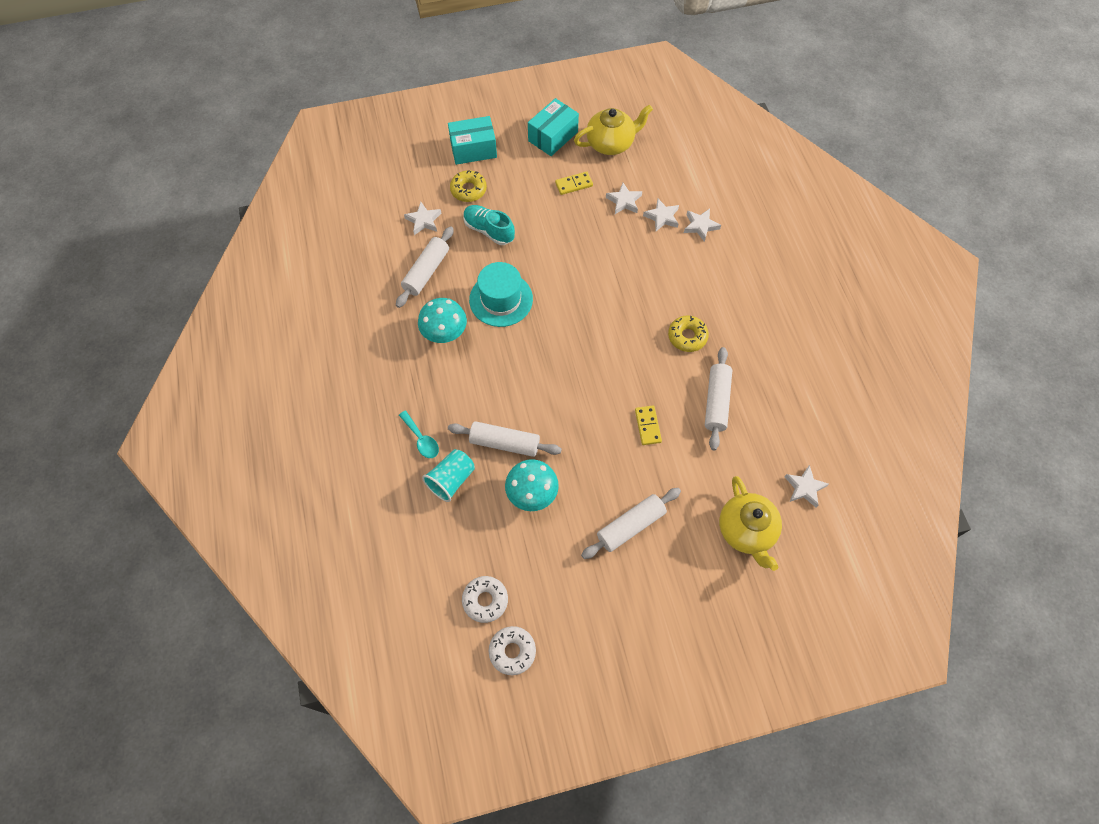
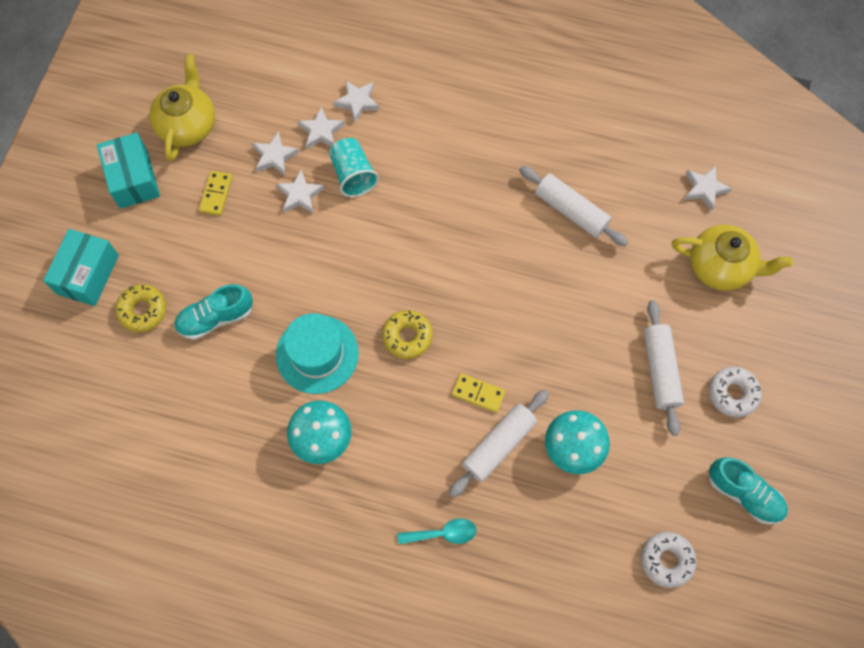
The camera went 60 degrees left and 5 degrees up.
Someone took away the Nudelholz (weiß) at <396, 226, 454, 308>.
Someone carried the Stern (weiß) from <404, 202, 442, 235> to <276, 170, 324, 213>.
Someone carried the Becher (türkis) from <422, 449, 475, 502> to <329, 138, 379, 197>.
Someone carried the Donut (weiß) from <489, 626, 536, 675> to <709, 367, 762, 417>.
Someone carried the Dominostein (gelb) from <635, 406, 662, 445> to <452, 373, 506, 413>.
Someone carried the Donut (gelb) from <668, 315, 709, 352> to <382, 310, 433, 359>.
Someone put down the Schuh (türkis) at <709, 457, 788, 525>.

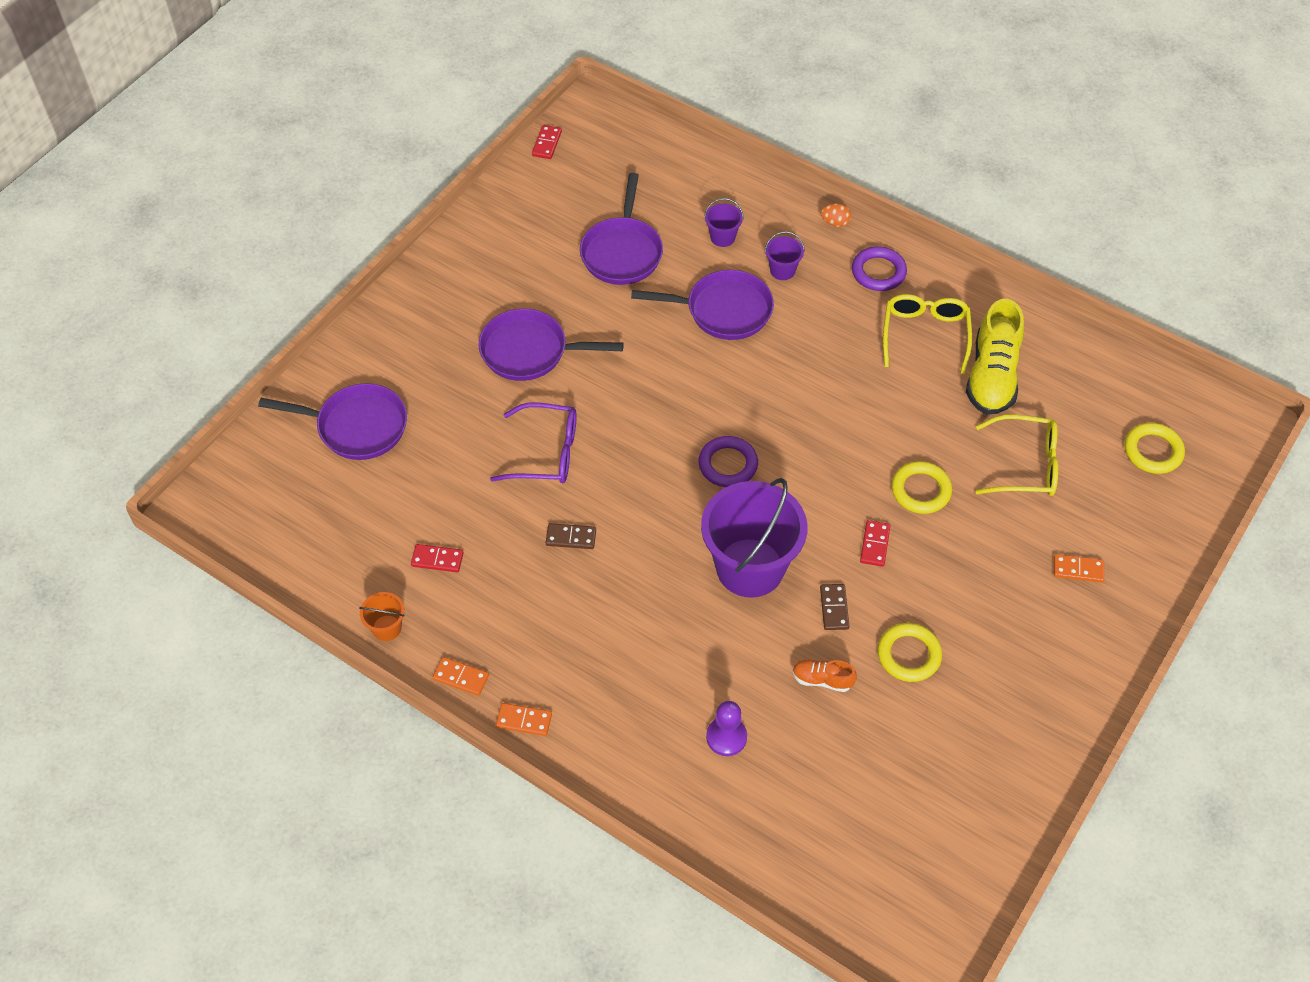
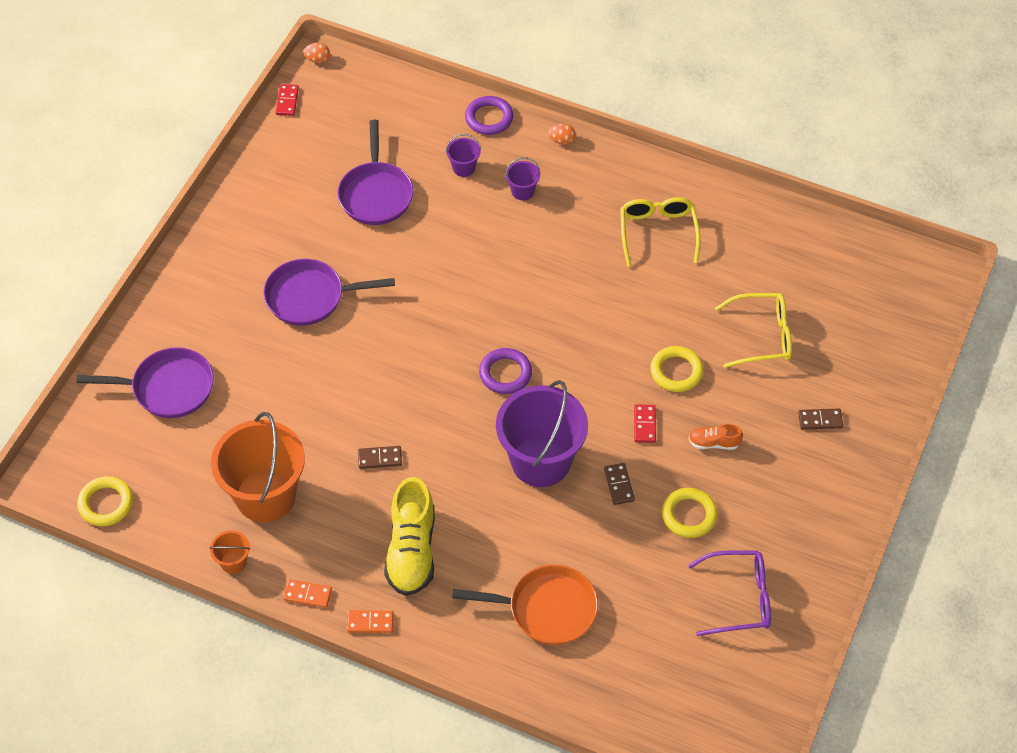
The camera went 10 degrees left and 0 degrees up.
Someone swapped the Dominostein (rot) at <411, 544, 464, 572> for the Eimer (orange) at <211, 412, 305, 522>.
Someone carried the Brille (lila) from <490, 402, 577, 483> to <688, 550, 771, 636>.
Someone took away the Pfanne (lila) at <631, 270, 774, 340>.
Someone swapped the Bauer (lila) at <706, 701, 747, 756> for the Pfanne (orange) at <452, 565, 598, 645>.
Someone carried the Schuh (orange) from <793, 659, 857, 692> to <689, 424, 743, 450>.
Someone carried the Ring (lila) from <852, 246, 907, 291> to <465, 96, 513, 135>.
Someone carried the Schuh (gelb) from <966, 299, 1024, 415> to <384, 477, 435, 596>.
Someone repainted the Dominostein (orange) at <1054, 554, 1104, 583>, which became the Dominostein (braun) at <798, 409, 843, 430>.
Someone carried the Ring (gelb) from <1125, 423, 1185, 474> to <77, 476, 133, 526>.
Someone put down the Ei (orange) at <303, 43, 330, 63>.

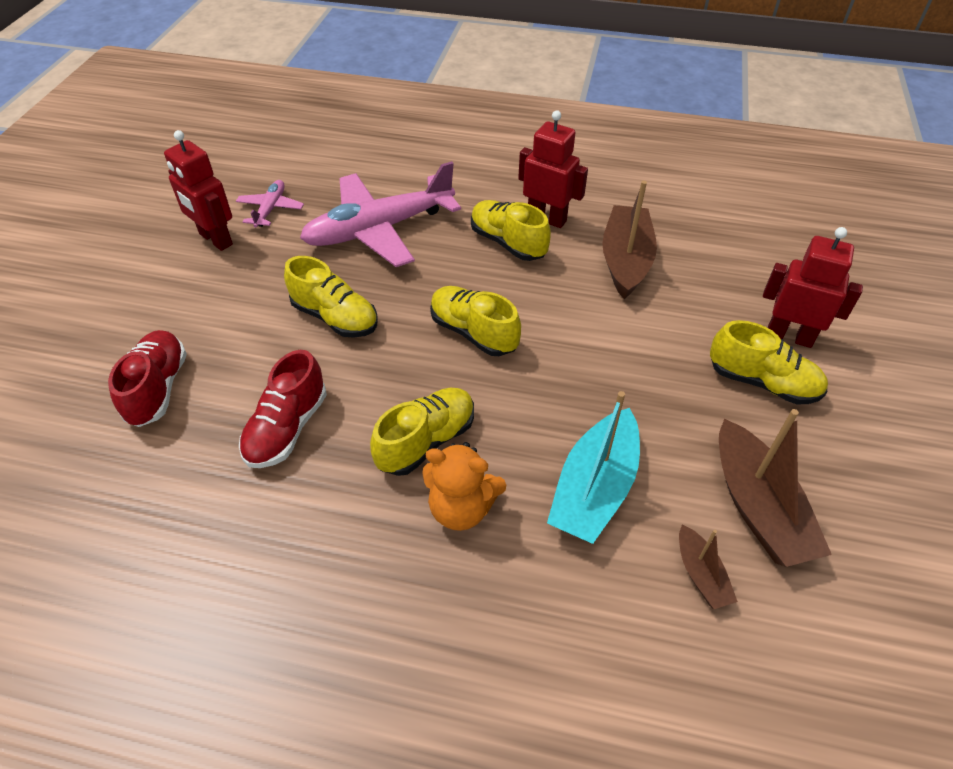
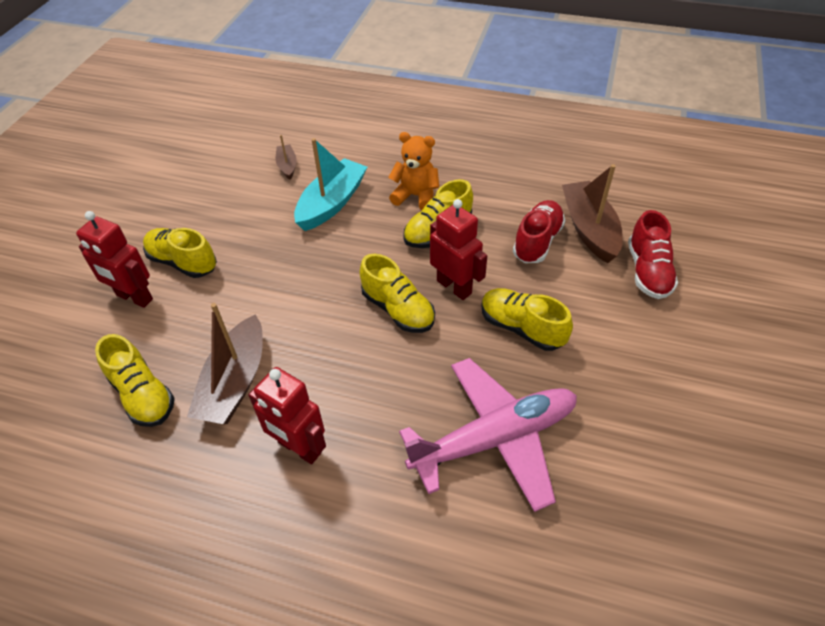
The camera went 175 degrees left and 0 degrees up.
Someone carried the Roboter (rot) from <164, 130, 233, 251> to <430, 199, 487, 300>.
Someone took away the Flugzeug (rosa) at <236, 180, 304, 228>.
Someone carried the Schuh (gelb) from <471, 200, 551, 261> to <95, 334, 175, 427>.
Someone carried the Boot (braun) from <719, 409, 832, 567> to <562, 164, 623, 263>.

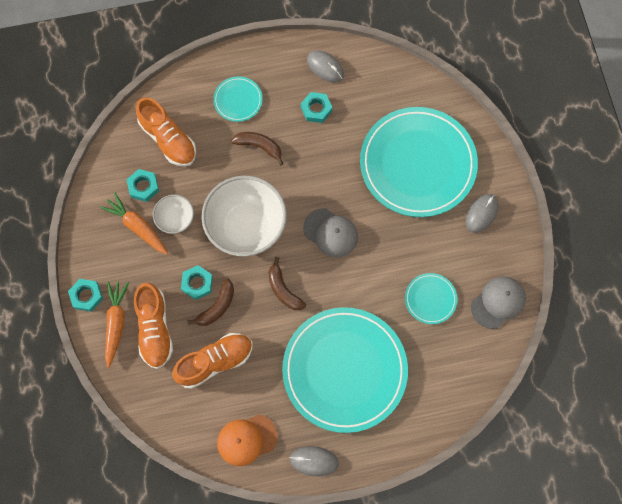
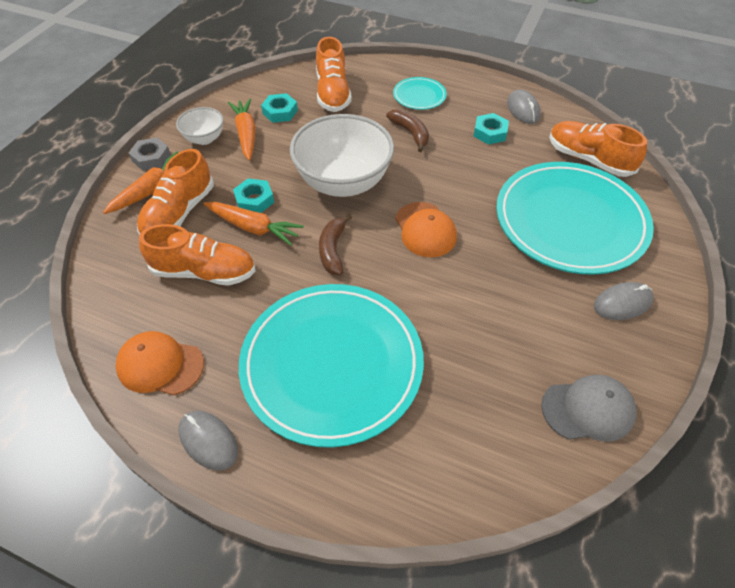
The camera went 35 degrees right and 20 degrees down.
Someone repainted the Sechskantmutter (türkis) at <68, 279, 103, 312>, which became the Sechskantmutter (grau) at <129, 137, 171, 171>.
Someone carried the Schüssel (weiß) from <153, 195, 194, 234> to <176, 107, 224, 145>.
Someone swapped the Banane (braun) at <188, 279, 234, 326> for the Karotte (orange) at <203, 202, 304, 246>.
Someone repainted the Kappe (grau) at <303, 208, 358, 258>, which became the Kappe (orange) at <395, 202, 457, 257>.
Someone took away the Teller (türkis) at <405, 273, 457, 324>.
Someone put down the Schuh (orange) at <549, 121, 647, 177>.

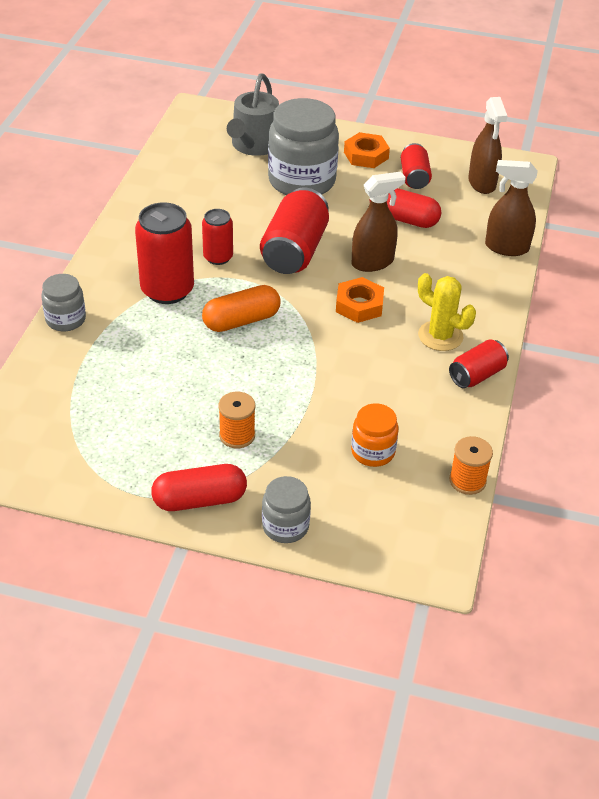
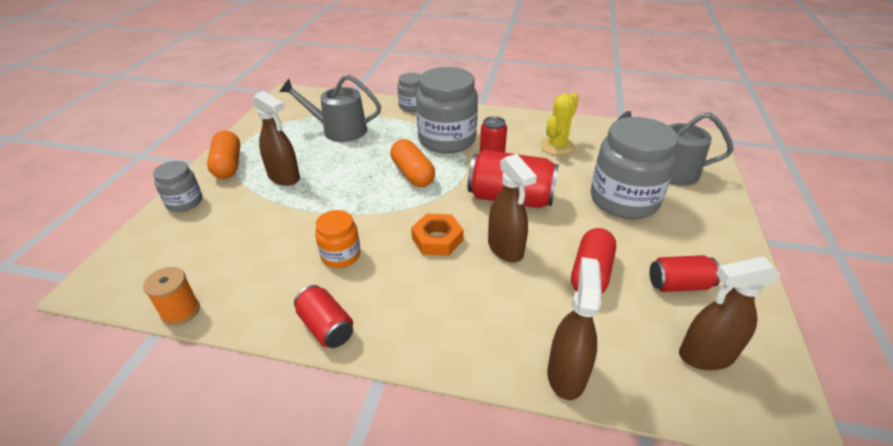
The camera went 90 degrees right and 5 degrees down.
Someone swapped the Dose (rot) at <135, 202, 194, 304> for the Einmachglas (grau) at <416, 67, 478, 153>.
Someone repainted the Kapsel (rot) at <151, 464, 247, 511>, which became the Kapsel (orange) at <207, 130, 240, 179>.
Someone swapped the Garnrolle (orange) at <218, 392, 255, 448> for the Sprühflasche (braun) at <252, 91, 300, 186>.
Someone took away the Sechskantmutter (orange) at <344, 132, 390, 168>.
Someone carried the Einmachglas (orange) from <351, 403, 398, 467> to <315, 210, 361, 268>.
Someone carried the Kaktus (gelb) from <418, 273, 476, 351> to <540, 93, 579, 155>.
Someone put down the Gießkanne (grau) at <279, 75, 381, 142>.

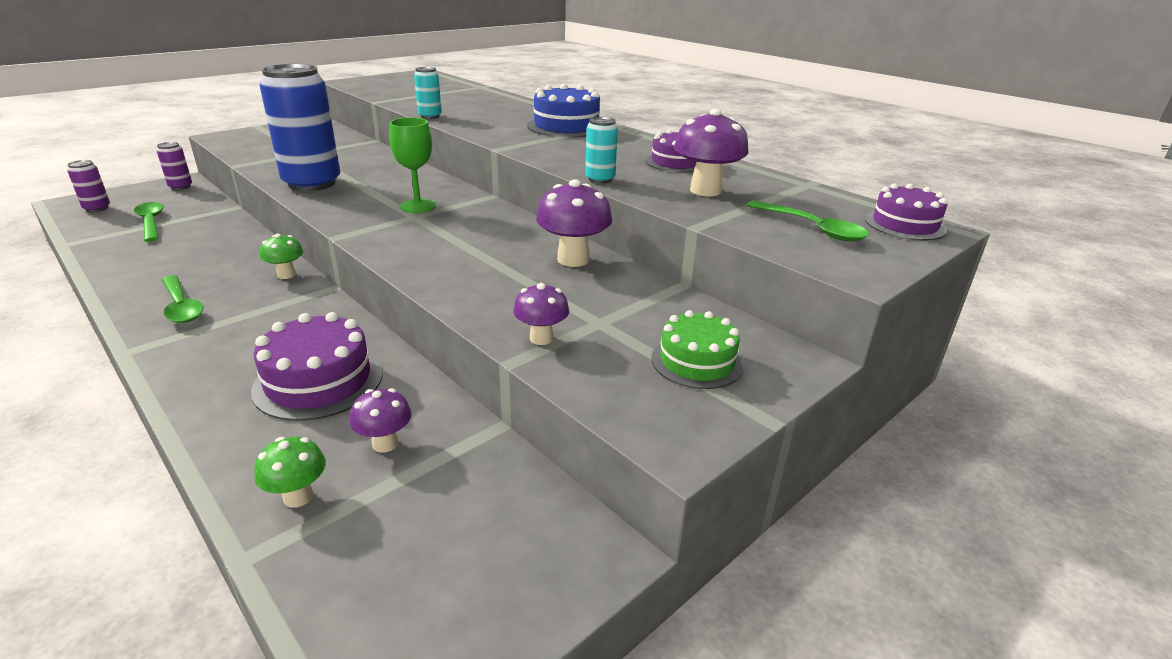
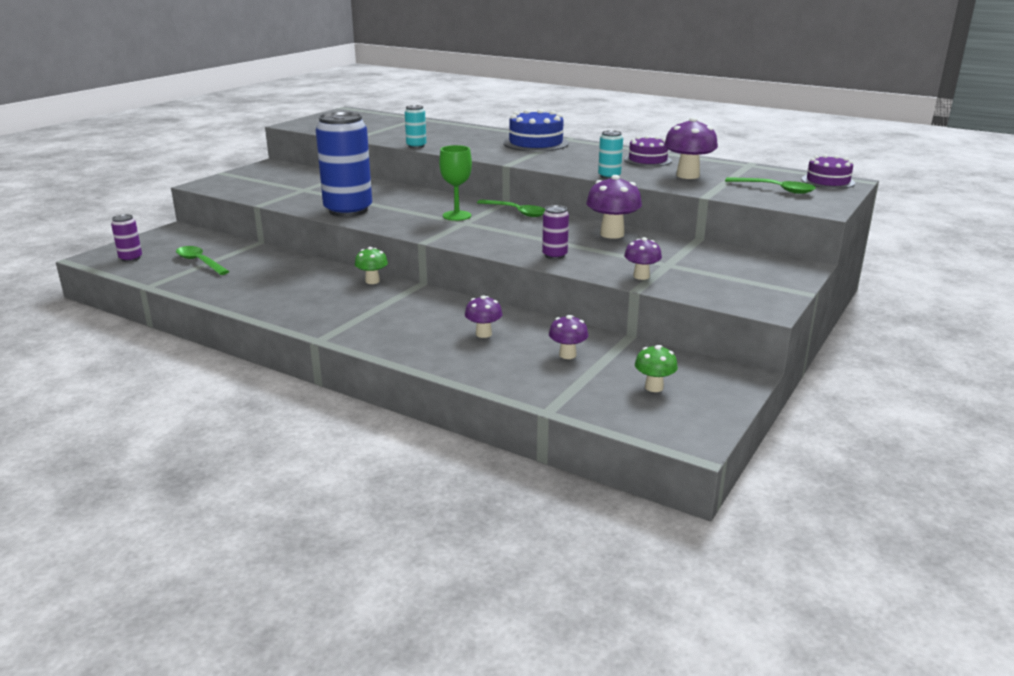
The camera went 15 degrees left and 5 degrees down.
Someone carried the Dose (lila) from <157, 142, 192, 190> to <542, 205, 569, 259>.
Someone carried the Löffel (grün) from <162, 275, 203, 323> to <477, 199, 545, 217>.
Someone swapped the Kuchen (lila) at <251, 312, 382, 421> for the Pilz (lila) at <465, 295, 502, 338>.
Someone carried the Pilz (grün) from <254, 437, 326, 508> to <635, 345, 678, 392>.
Someone took away the Kuchen (grün) at <651, 310, 744, 389>.

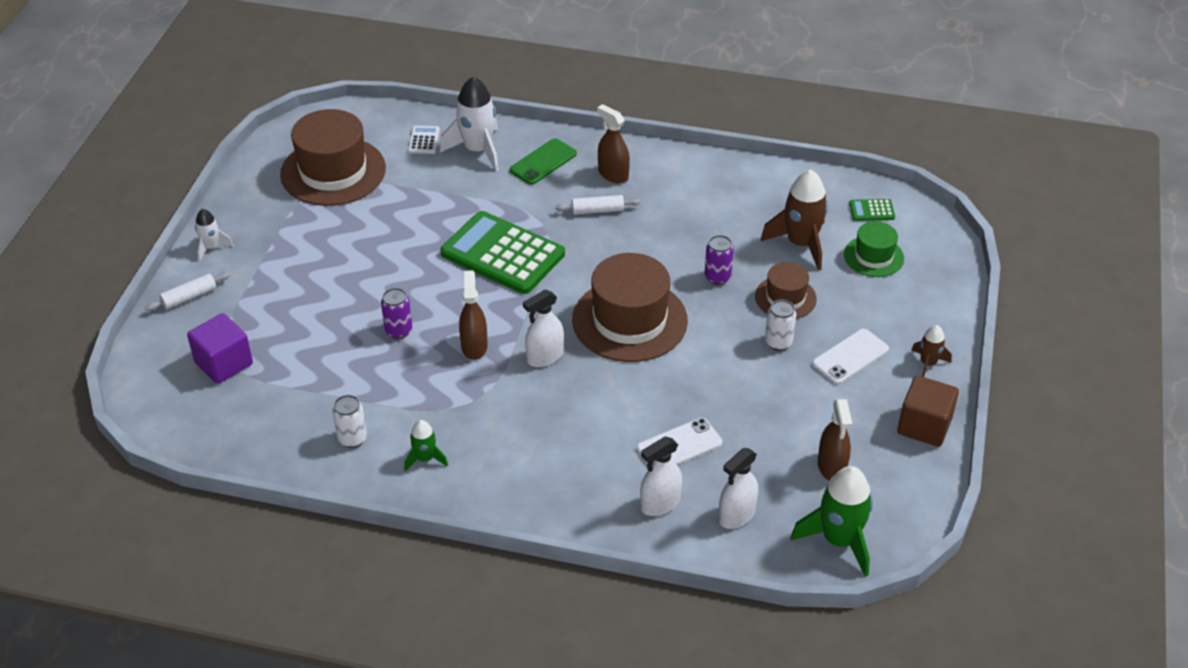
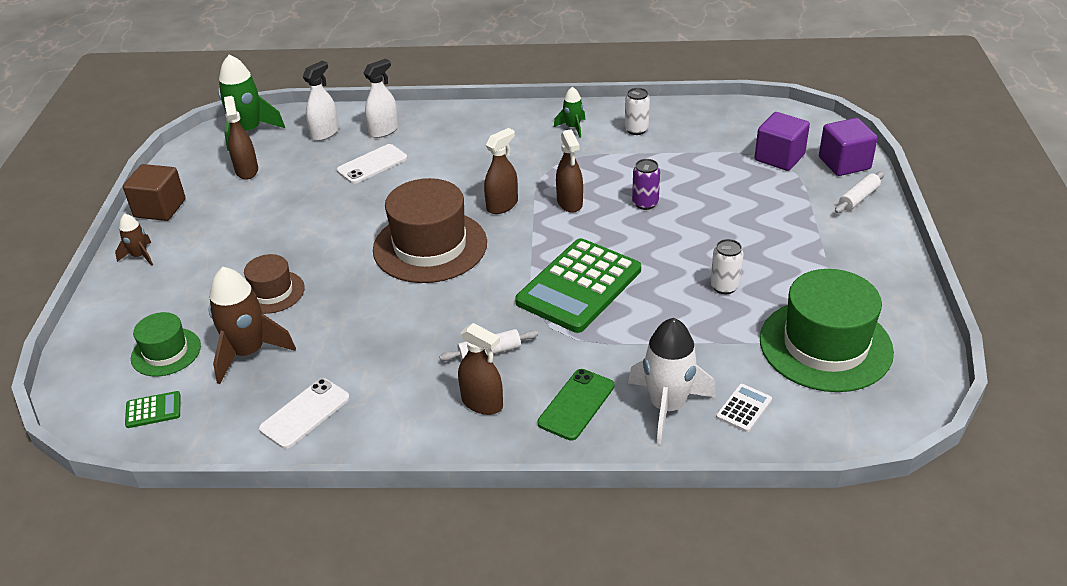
The camera went 170 degrees right and 5 degrees down.
Someone took away the Rakete (weiß) at <195, 209, 234, 261>.
Someone repainted the Hut (braun) at <280, 109, 386, 206>, which became the Hut (grün) at <760, 269, 894, 392>.
Someone rotated the Taschenrechner (weiß) at <408, 126, 440, 154> by 135 degrees counterclockwise.
Someone rotated the Taschenrechner (grün) at <440, 211, 565, 294> by 105 degrees clockwise.
Someone repainted the Sprühflasche (weiß) at <523, 289, 564, 367>, which became the Sprühflasche (braun) at <484, 128, 518, 214>.
Someone took away the Dose (lila) at <705, 235, 734, 285>.
Someone carried the Dose (weiß) from <765, 300, 796, 351> to <710, 239, 744, 294>.
Someone carried the Handy (weiß) from <812, 329, 889, 384> to <259, 378, 350, 449>.
Someone put down the Kubus (lila) at <819, 118, 878, 176>.

